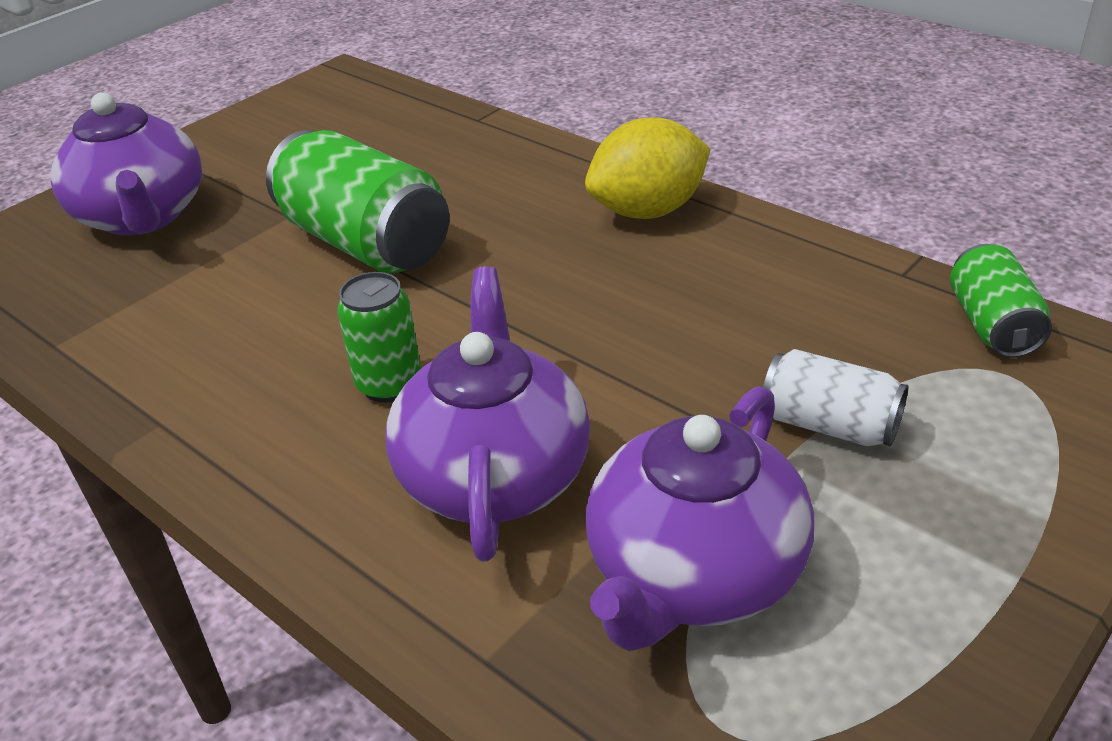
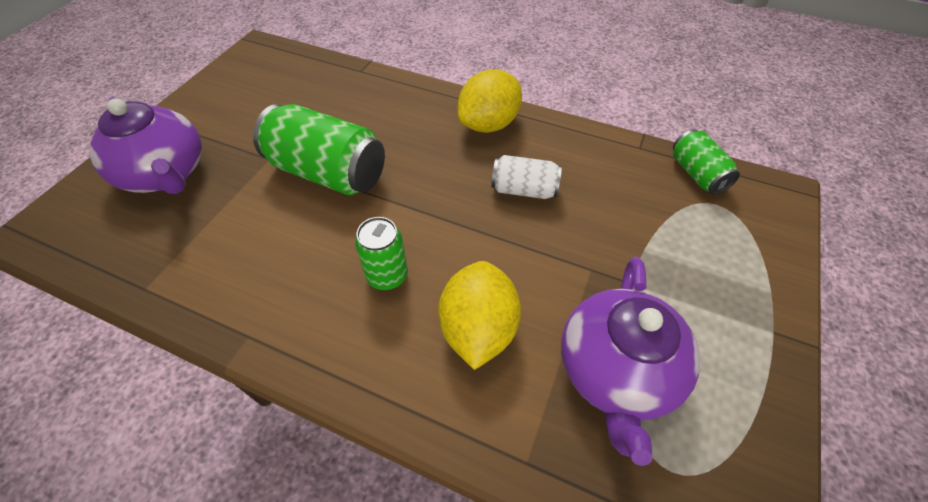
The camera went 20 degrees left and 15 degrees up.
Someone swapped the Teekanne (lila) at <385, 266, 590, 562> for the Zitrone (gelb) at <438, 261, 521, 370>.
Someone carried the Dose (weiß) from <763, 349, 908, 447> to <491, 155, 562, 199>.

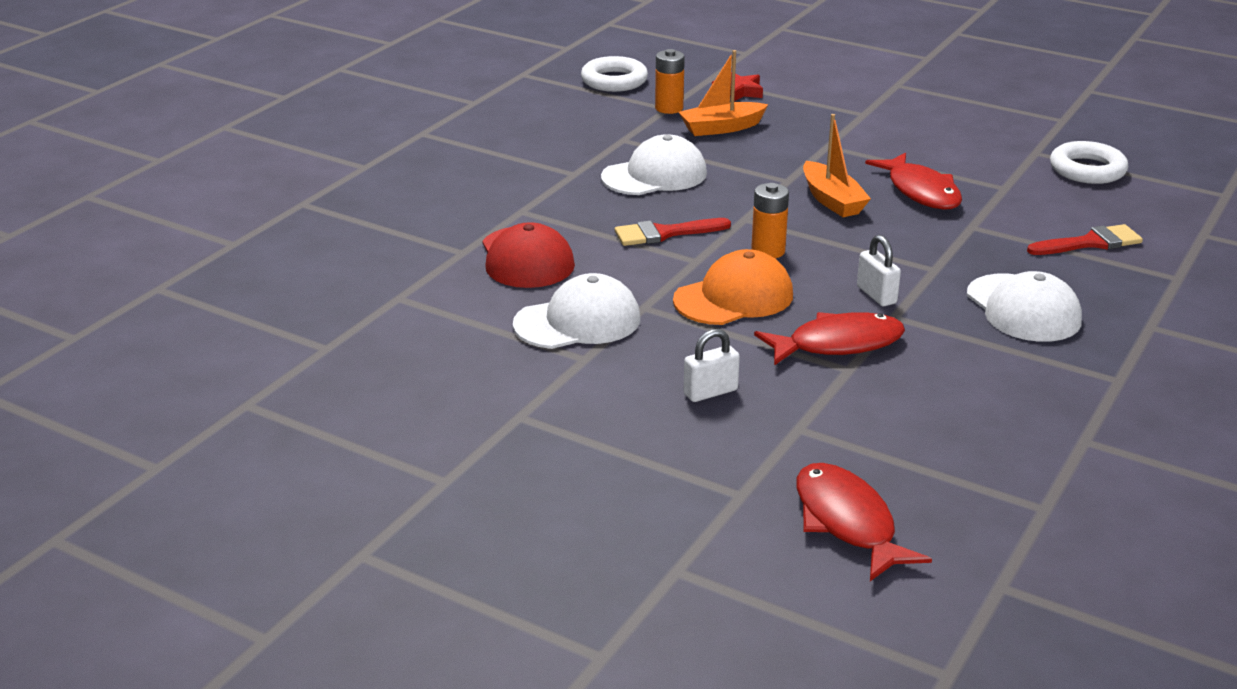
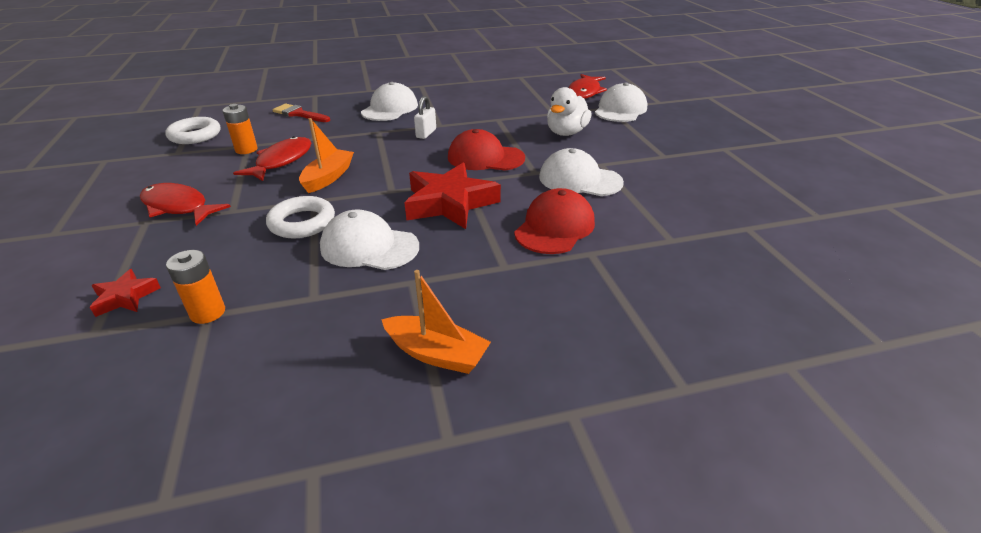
The camera went 135 degrees left and 5 degrees up.
Someone carried the Ring (weiß) from <581, 56, 648, 92> to <266, 196, 335, 238>.
Someone swapped the Pinsel (rot) at <615, 218, 731, 246> for the Stern (rot) at <404, 163, 501, 229>.
Someone repainted the Kappe (orange) at <673, 249, 793, 325>, which became the Kappe (rot) at <448, 129, 525, 171>.
Someone carried the Boot (orange) from <679, 50, 768, 136> to <381, 270, 491, 374>.
Someone swapped the Vorhängeschloss (weiß) at <683, 329, 740, 402> for the Ente (weiß) at <547, 87, 592, 136>.
Someone carried the Batterie (orange) from <751, 183, 789, 258> to <223, 104, 258, 154>.
Someone carried the Fisch (rot) from <754, 312, 905, 365> to <140, 183, 231, 226>.
Someone put down the Kappe (weiß) at <595, 83, 647, 122>.

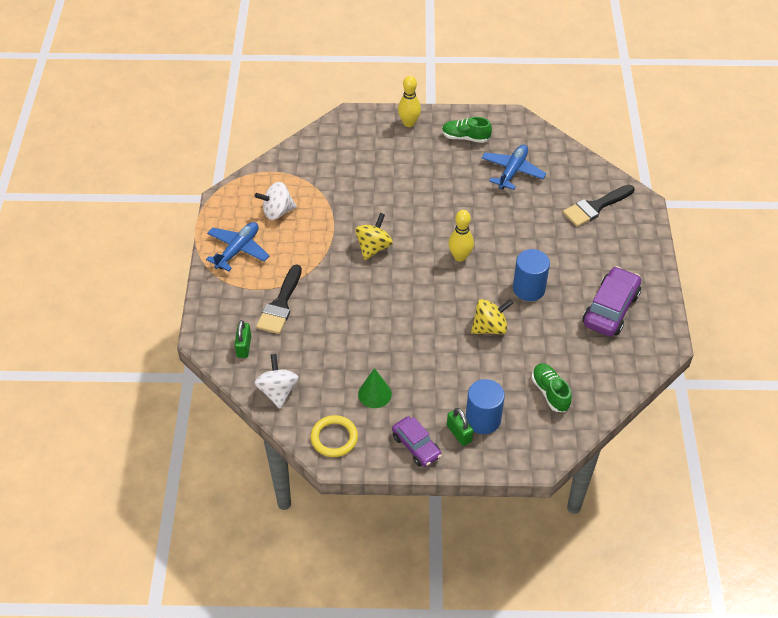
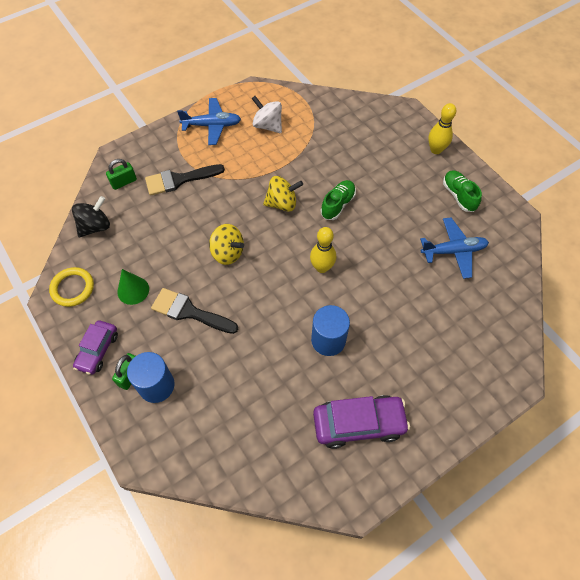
The camera went 55 degrees right and 10 degrees up.
Someone repainted the Kreisel (weiß) at <255, 354, 299, 409>, which became the Kreisel (schwarz) at <72, 196, 110, 237>.
Someone carried the Kreisel (gelb) from <471, 299, 513, 334> to <209, 224, 244, 265>.
Someone carried the Schuh (grün) from <531, 363, 572, 412> to <321, 180, 356, 220>.
Someone carried the Pinsel (schwarz) from <563, 185, 635, 227> to <151, 288, 238, 334>.

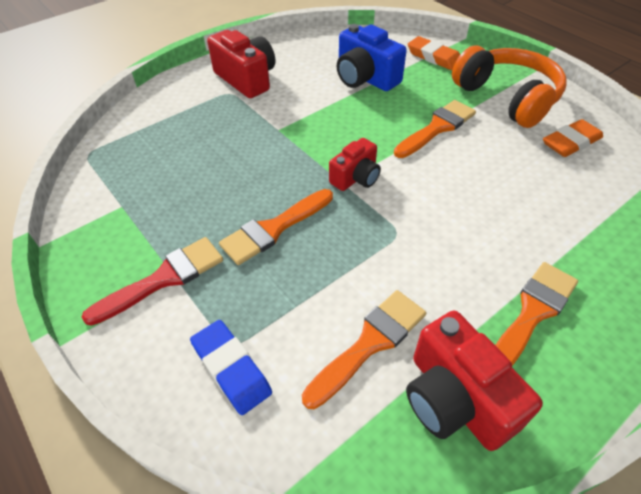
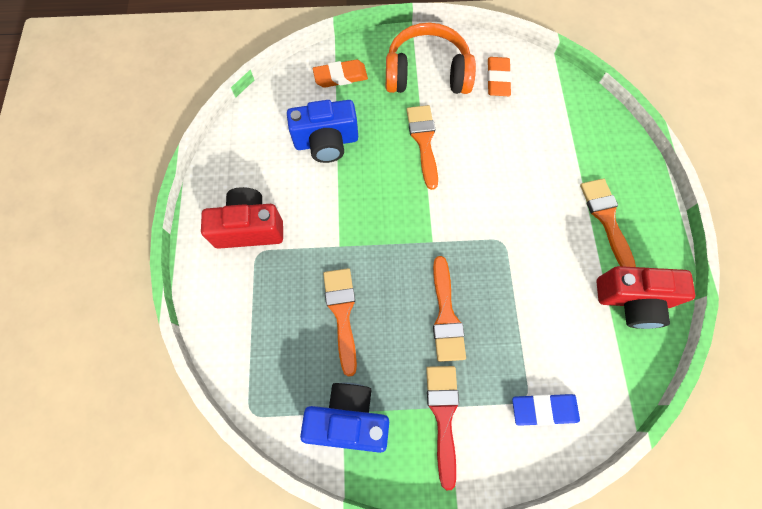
The camera went 55 degrees left and 20 degrees up.
Someone carried the Pinsel (orange) from <302, 290, 426, 409> to <323, 268, 357, 377>.
Someone took away the Kamera (rot) at <329, 138, 381, 191>.
Someone put down the Kamera (blau) at <300, 383, 389, 453>.

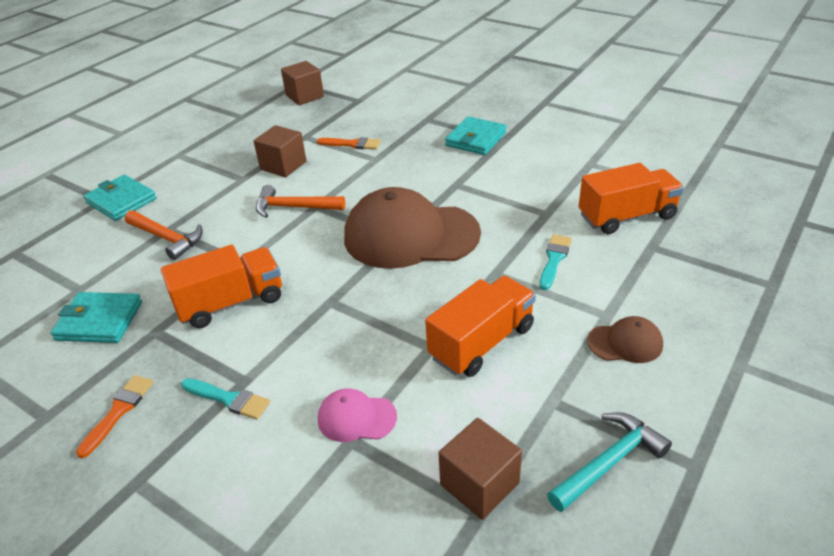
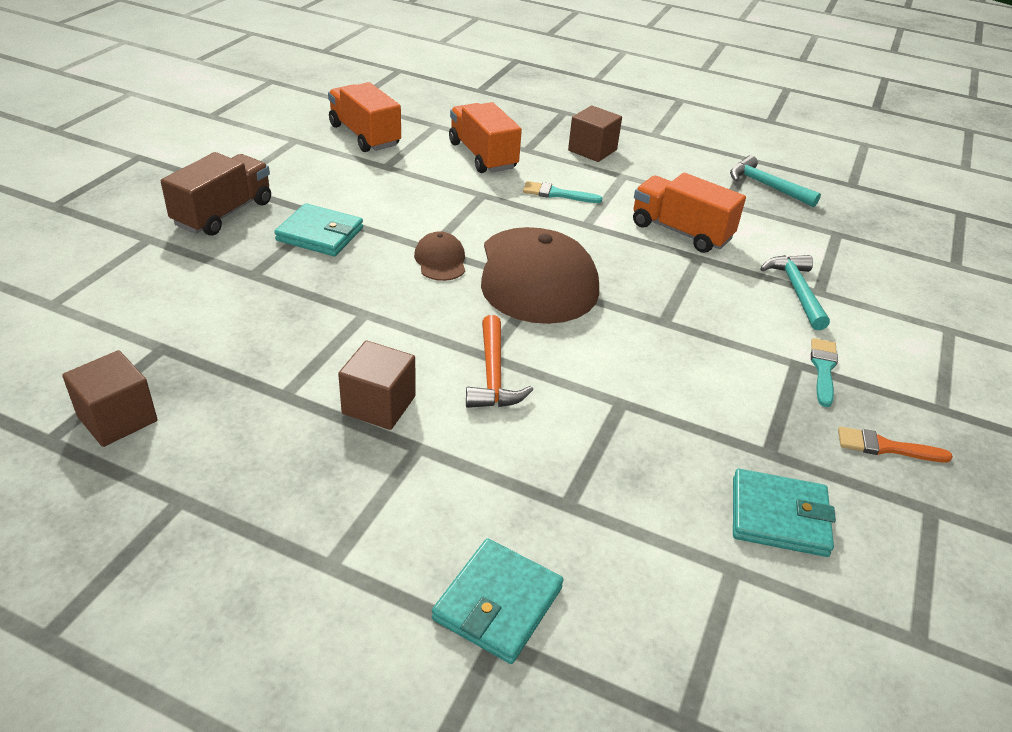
The camera went 105 degrees left and 0 degrees up.
Someone rotated the Geldbörse (türkis) at <50, 292, 142, 343> by 75 degrees counterclockwise.
Someone took away the Hammer (orange) at <125, 210, 203, 260>.
Someone carried the Lastwagen (orange) from <161, 245, 282, 328> to <328, 82, 401, 152>.
Someone took away the Pinsel (orange) at <317, 137, 381, 150>.
Someone swapped the Kappe (rosa) at <318, 388, 397, 442> for the Hammer (türkis) at <760, 255, 830, 330>.
Someone carried the Kubus (braun) from <438, 418, 522, 520> to <568, 105, 622, 162>.
Someone carried the Kappe (braun) from <587, 316, 663, 363> to <414, 231, 465, 281>.
Someone put down the Lastwagen (braun) at <161, 152, 271, 236>.

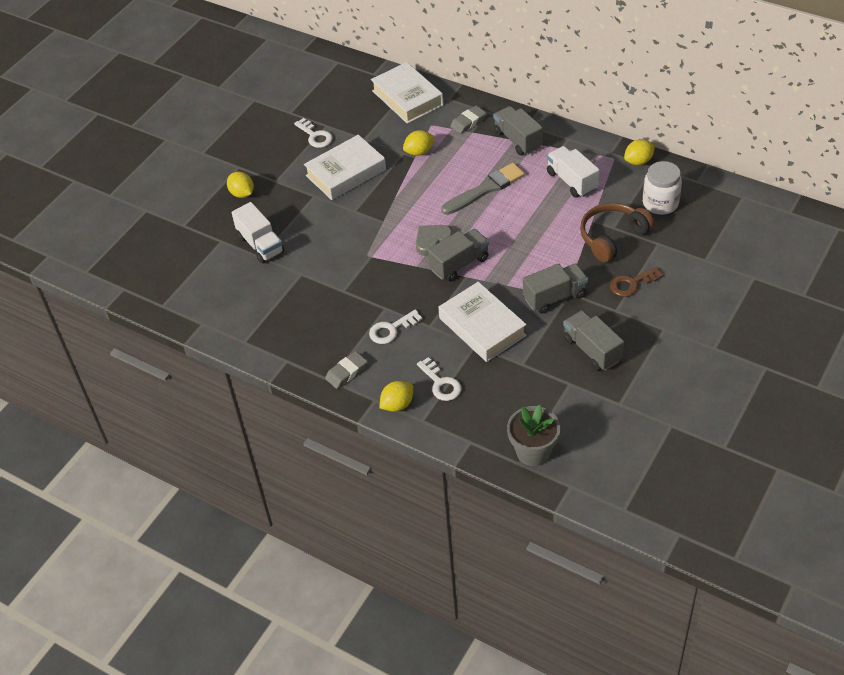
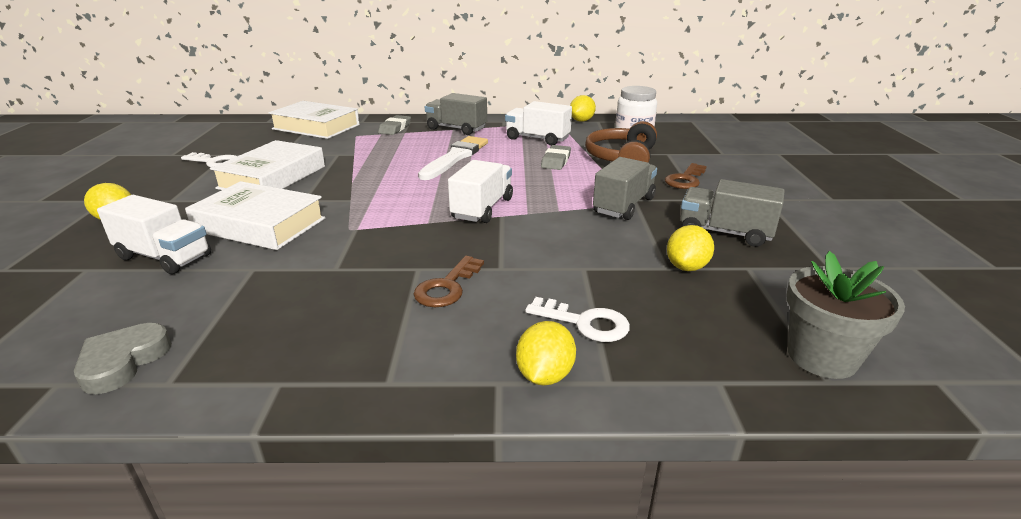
The camera went 35 degrees left and 20 degrees down.
Someone carried the Radiergummi (grau) from <325, 351, 367, 389> to <541, 145, 571, 170>.
Someone repainted the Schlüssel (weiß) at <369, 310, 422, 344>, which became the Schlüssel (braun) at <413, 256, 484, 307>.
Someone carried the Zitrone (gelb) from <403, 130, 435, 156> to <667, 225, 714, 271>.
Someone carried the Herz (grau) from <416, 225, 452, 256> to <74, 323, 172, 394>.
Someone repainted the Lastwagen (grau) at <428, 229, 489, 282>, which became the Lastwagen (weiß) at <448, 160, 513, 223>.
Someone carried the Buch (weiß) from <438, 282, 527, 362> to <185, 181, 325, 250>.
Someone repainted the Pinsel (grau) at <441, 163, 525, 215>, which became the Pinsel (weiß) at <418, 136, 488, 180>.

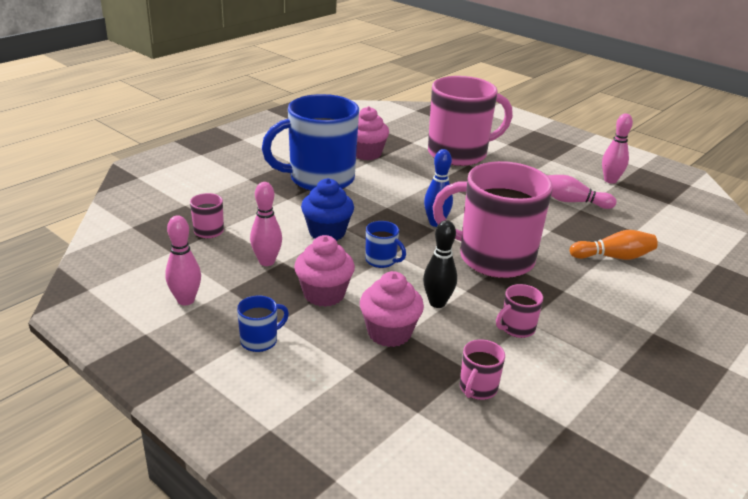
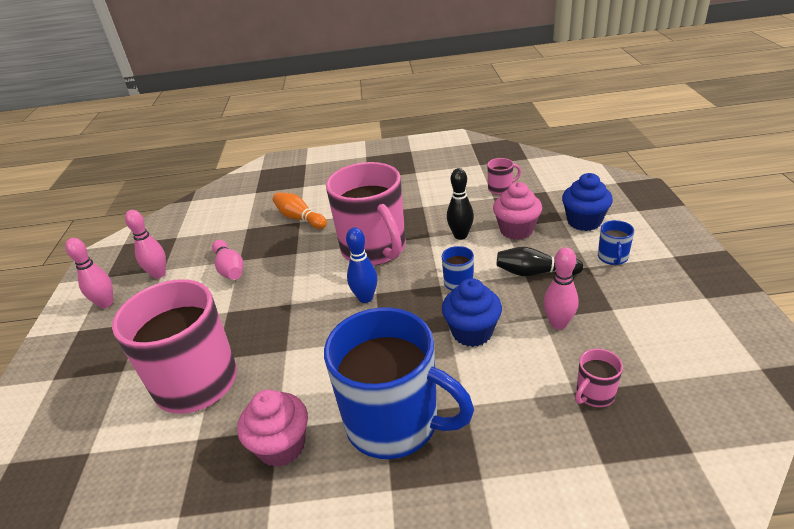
The camera went 130 degrees left and 5 degrees up.
Someone carried the Bowlingkegel (rosa) from <165, 215, 201, 305> to <65, 238, 113, 308>.
Someone rotated the Tasse (blau) at <237, 296, 289, 352> by 90 degrees counterclockwise.
Someone swapped the Muffin (rosa) at <294, 235, 355, 307> for the Bowlingkegel (schwarz) at <497, 247, 583, 276>.
Someone took away the Tasse (rosa) at <496, 284, 543, 338>.
Someone put down the Muffin (blau) at <562, 173, 613, 231>.

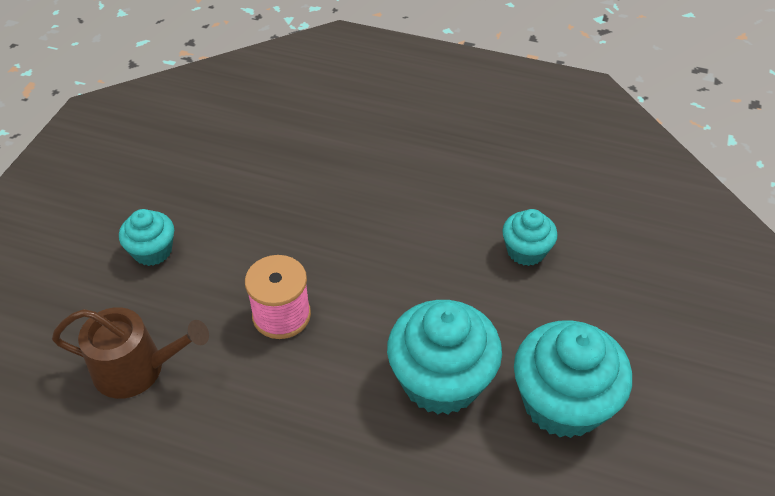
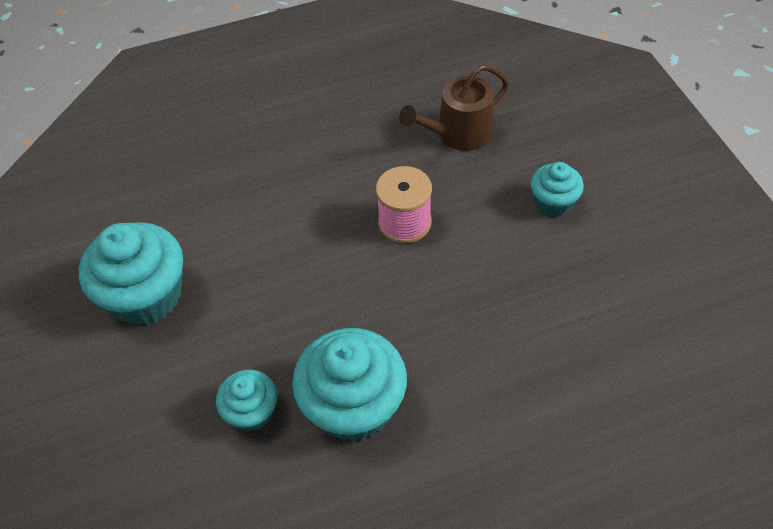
The camera went 145 degrees right and 5 degrees up.
Someone carried the Muffin (türkis) from <387, 300, 502, 414> to <292, 328, 407, 442>.

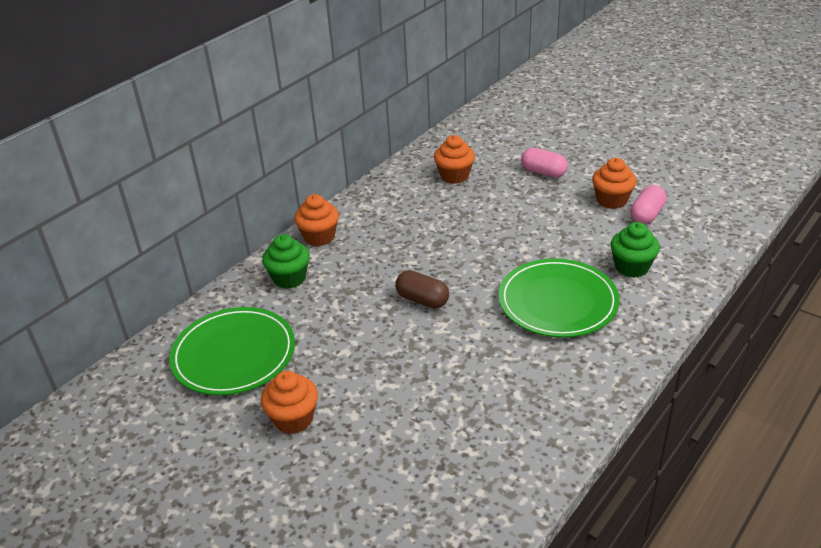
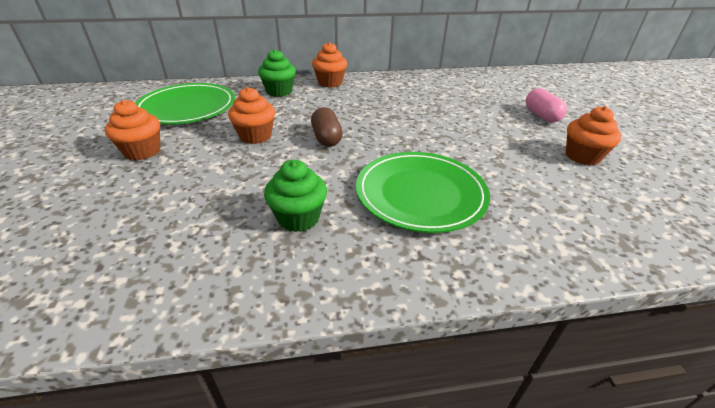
The camera went 40 degrees right and 0 degrees up.
Someone carried the Muffin (orange) from <434, 135, 475, 184> to <228, 87, 275, 144>.
Someone carried the Muffin (grün) from <610, 222, 660, 278> to <264, 160, 327, 232>.
Someone took away the Kapsel (rosa) at <630, 185, 667, 224>.

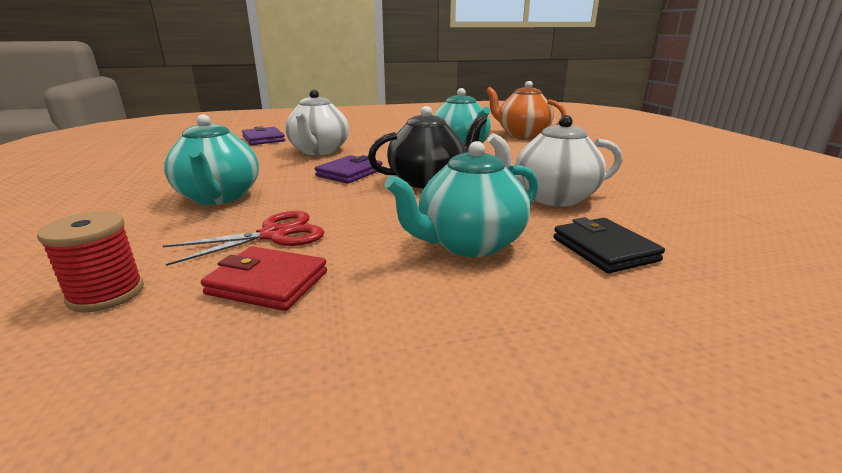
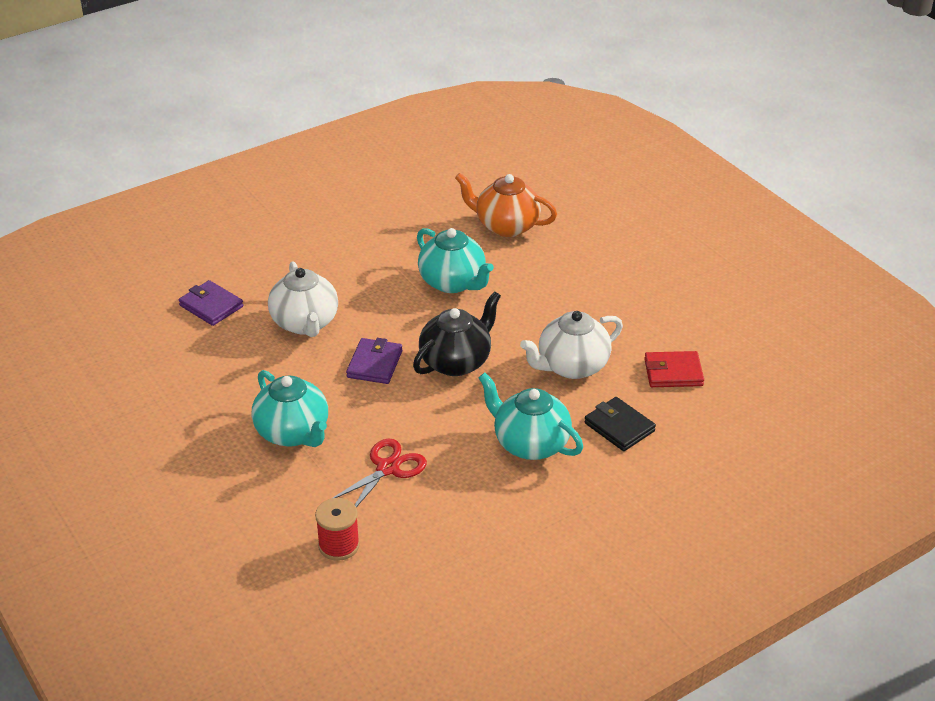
The camera went 20 degrees left and 15 degrees up.
Someone carried the Geldbörse (rot) from <201, 246, 327, 311> to <644, 351, 704, 387>.
Someone rotated the Teekanne (türkis) at <384, 141, 538, 257> by 90 degrees clockwise.

